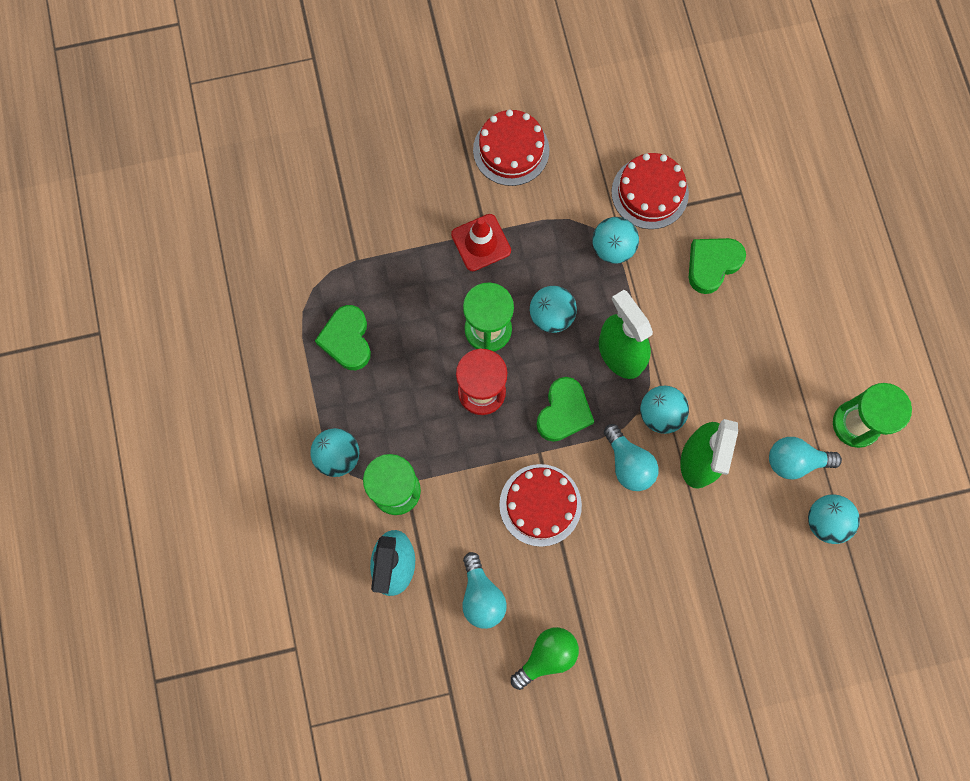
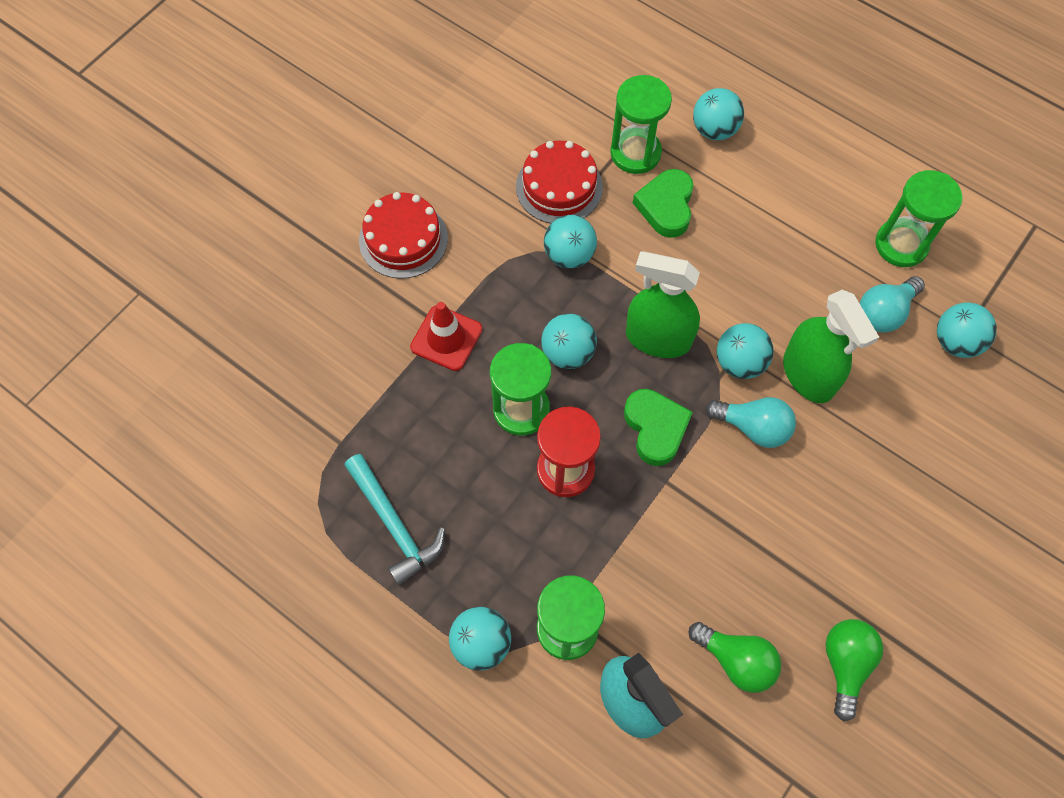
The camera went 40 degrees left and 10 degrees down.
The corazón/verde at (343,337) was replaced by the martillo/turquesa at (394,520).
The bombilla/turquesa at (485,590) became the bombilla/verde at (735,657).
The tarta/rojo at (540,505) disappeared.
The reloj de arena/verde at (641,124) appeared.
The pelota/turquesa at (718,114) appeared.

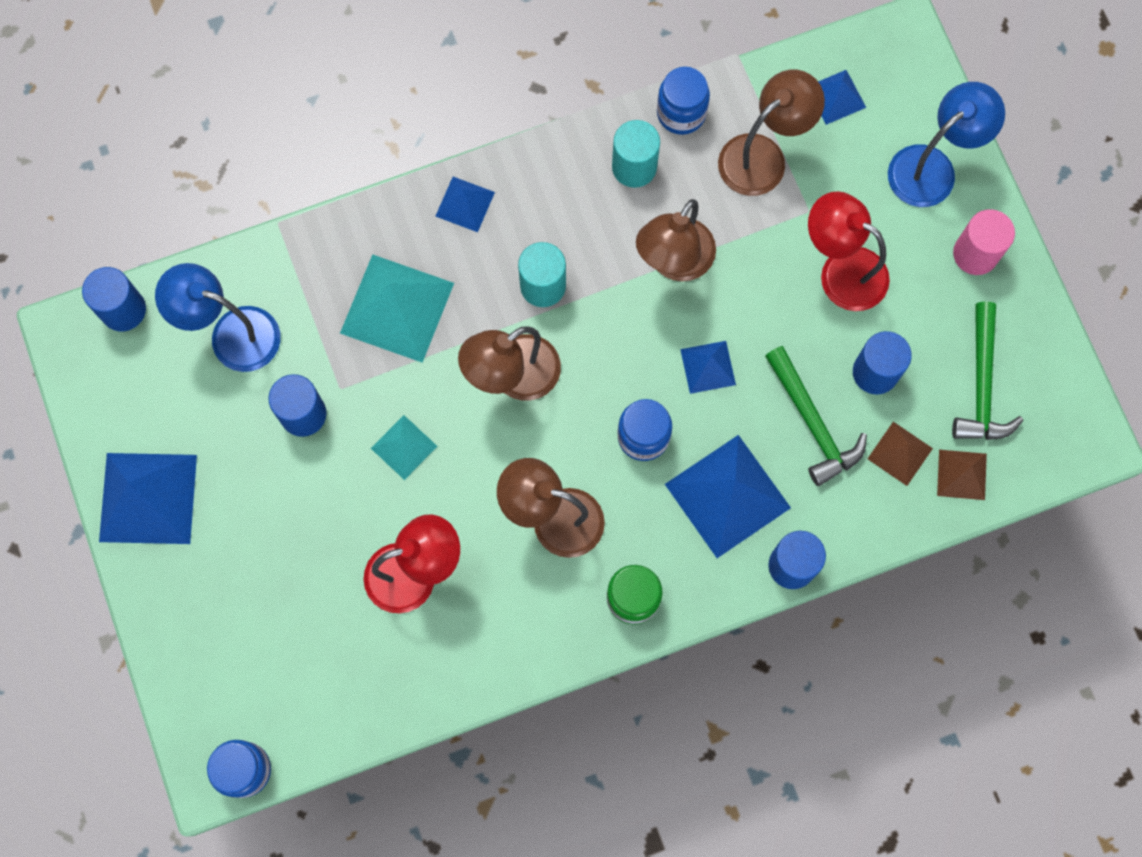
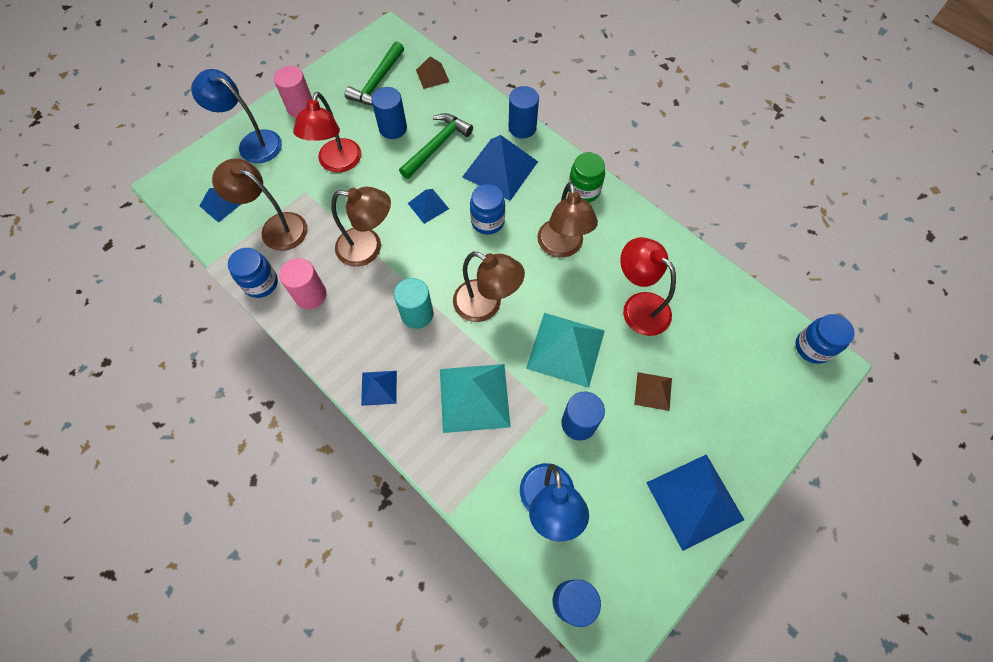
The camera went 115 degrees left and 10 degrees down.
The pirámide/turquesa at (404,447) changed to 1.90 times the size.
The cilindro/turquesa at (636,154) became the cilindro/rosa at (303,283).
The pirámide/marrón moved from (900,454) to (653,391).
The martillo/verde at (988,371) turned 135 degrees clockwise.

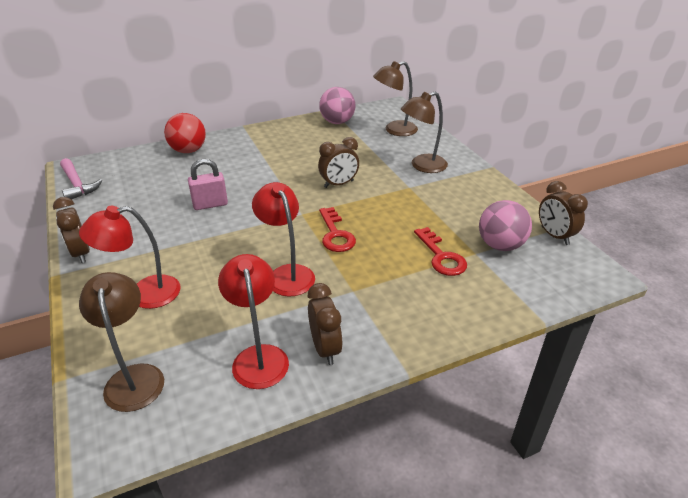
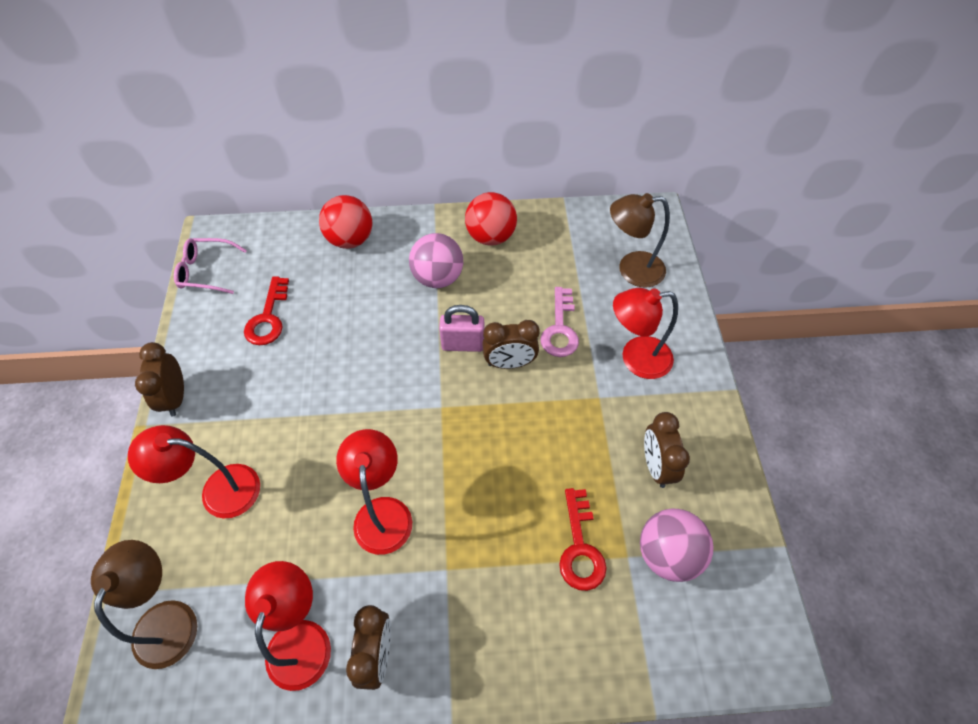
The camera went 20 degrees right and 20 degrees up.
The martillo/rosa at (81,179) was replaced by the gafas/rosa at (210,266).
The candado/rosa moved from (208,184) to (461,328).
The pelota/rosa moved from (337,105) to (436,260).
The llave/rojo moved from (337,229) to (266,310).
The lámpara/marrón at (424,132) became the lámpara/rojo at (645,333).
The despertador/marrón moved from (563,213) to (667,450).
The pelota/rojo at (491,219) appeared.
The llave/rosa at (560,322) appeared.

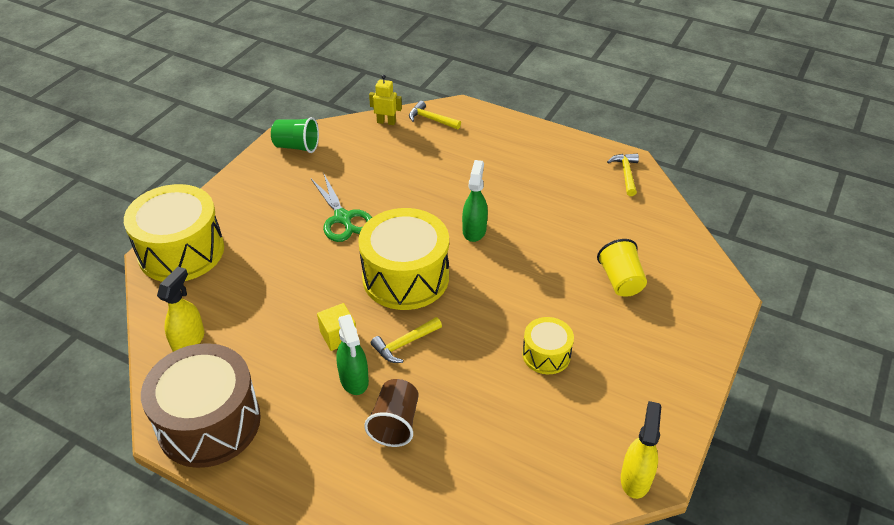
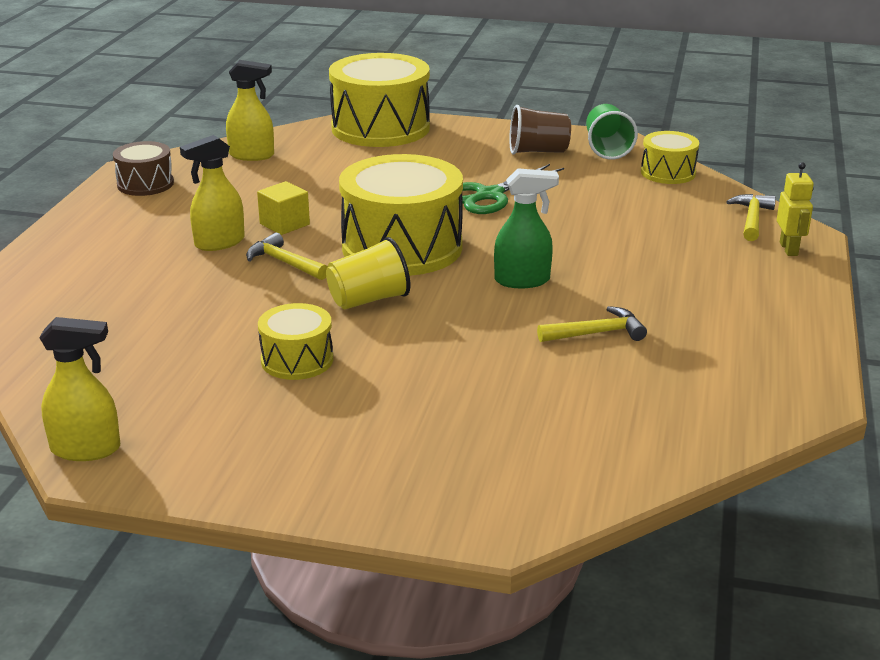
The camera went 75 degrees right and 15 degrees down.
The tambor/marrón at (201,405) changed to 0.51 times the size.
The pulverizador/verde at (352,354) became the pulverizador/amarillo at (212,193).
The vaso/marrón moved from (391,413) to (540,130).
The robot/amarillo moved from (385,100) to (795,209).
The vaso/amarillo moved from (622,268) to (368,273).
The martillo/amarillo moved from (623,175) to (592,324).
The tambor/amarillo at (670,157) appeared.

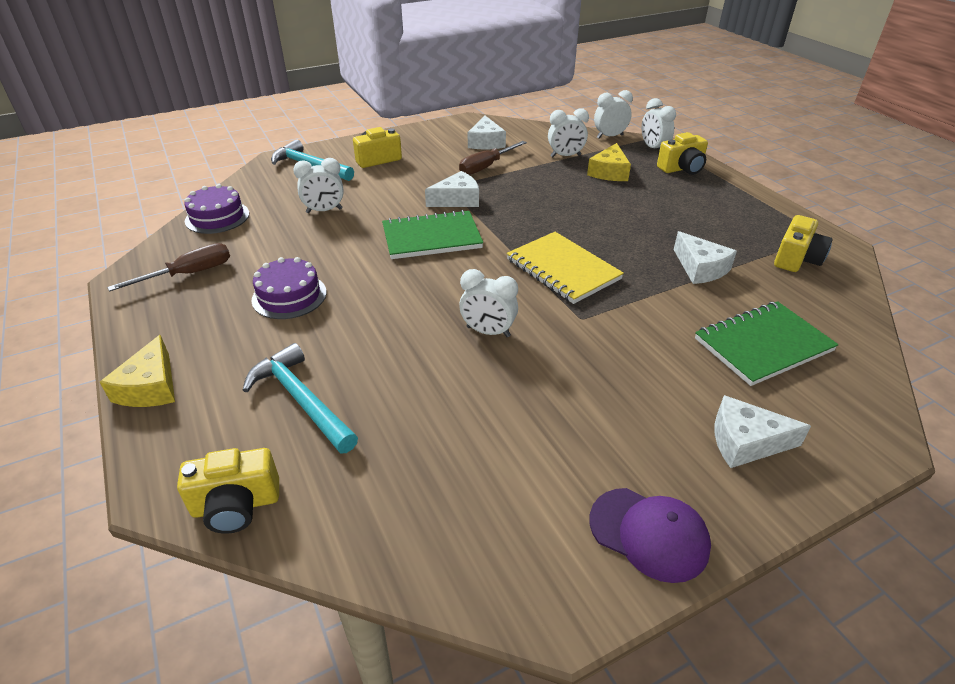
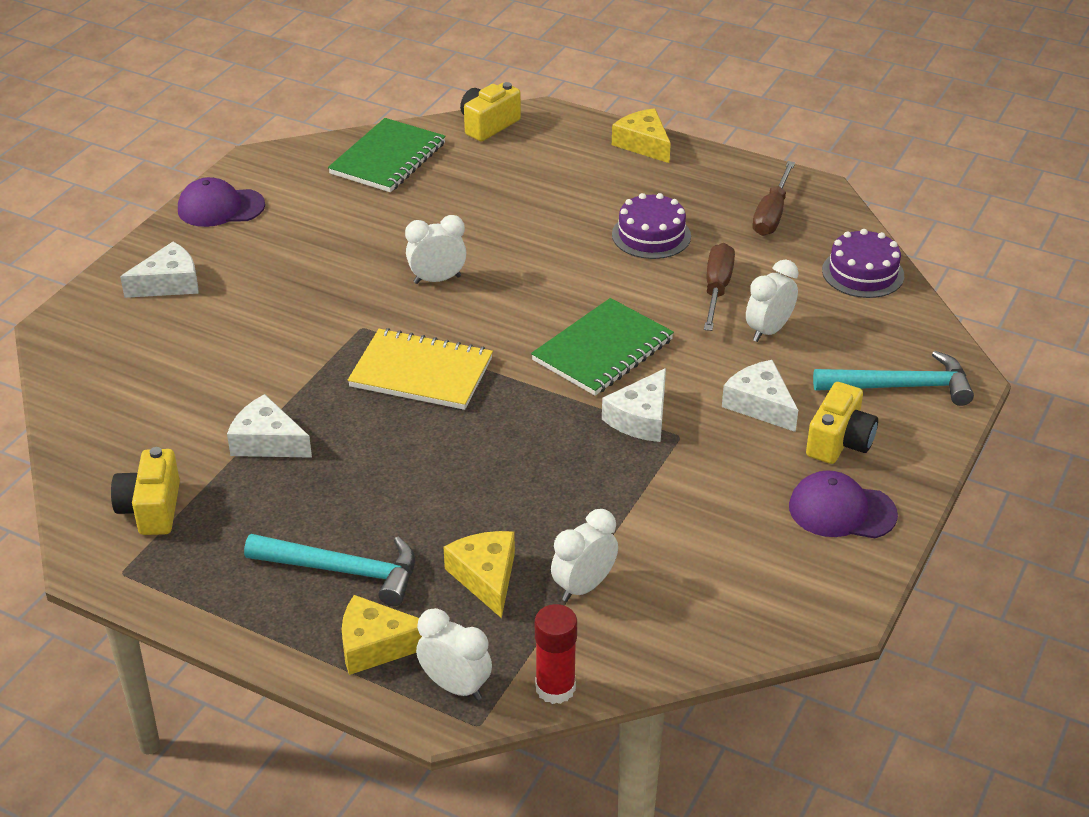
The camera went 145 degrees right and 0 degrees up.
The martillo/turquesa moved from (300,398) to (329,570).
The destornillador/marrón moved from (493,158) to (719,287).
The queso/blanco moved from (487,132) to (760,396).
The despertador/blanco at (613,114) was replaced by the barra de pegamento/rojo at (556,654).
The cámara/amarillo at (682,153) was replaced by the queso/amarillo at (382,635).
The cuaderno/verde moved from (767,343) to (387,155).
The gorra/morado at (843,504) appeared.

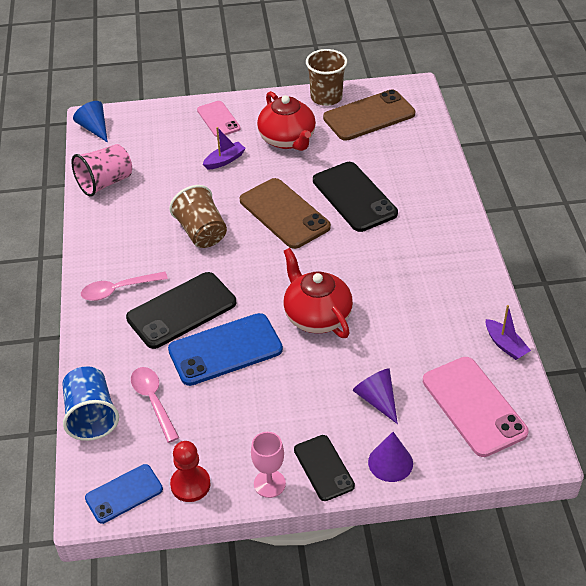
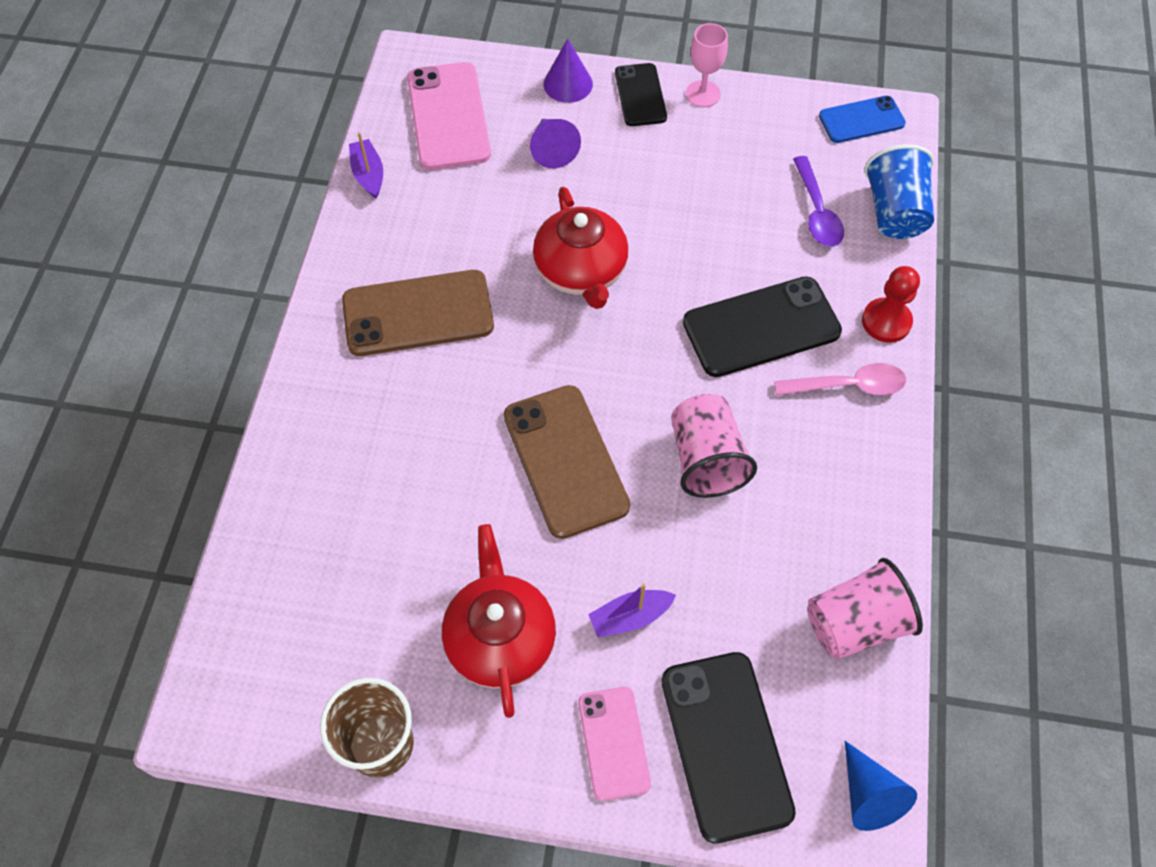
The camera went 165 degrees left and 15 degrees up.
The cuchara/rosa at (155,405) became the cuchara/morado at (818,201).
The móvil/azul at (225,349) disappeared.
The vaso/marrón at (198,216) became the vaso/rosa at (714,446).
The peón/rojo moved from (190,471) to (891,304).
The móvil/negro moved from (355,197) to (728,748).
The móvil/marrón moved from (369,115) to (418,313).

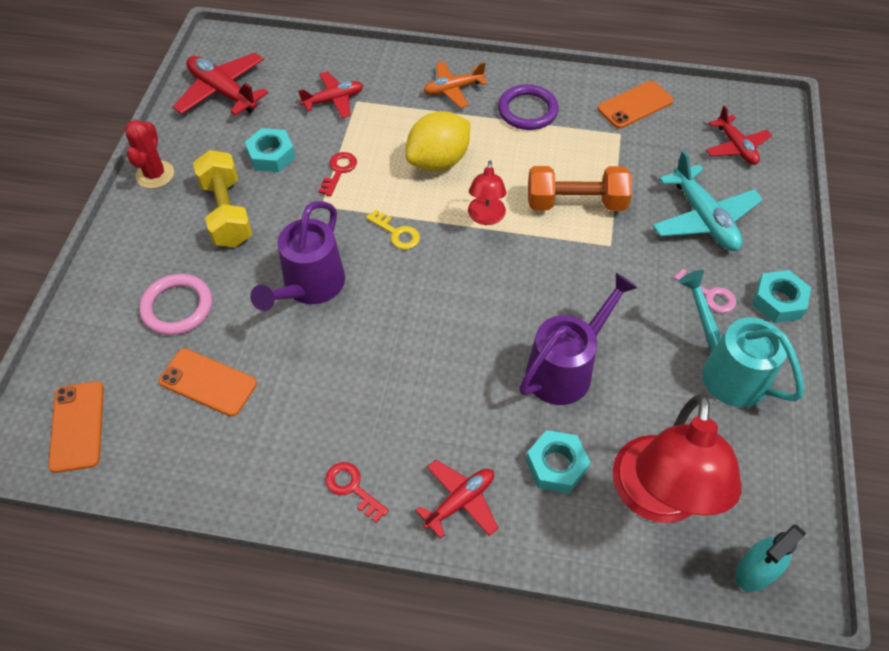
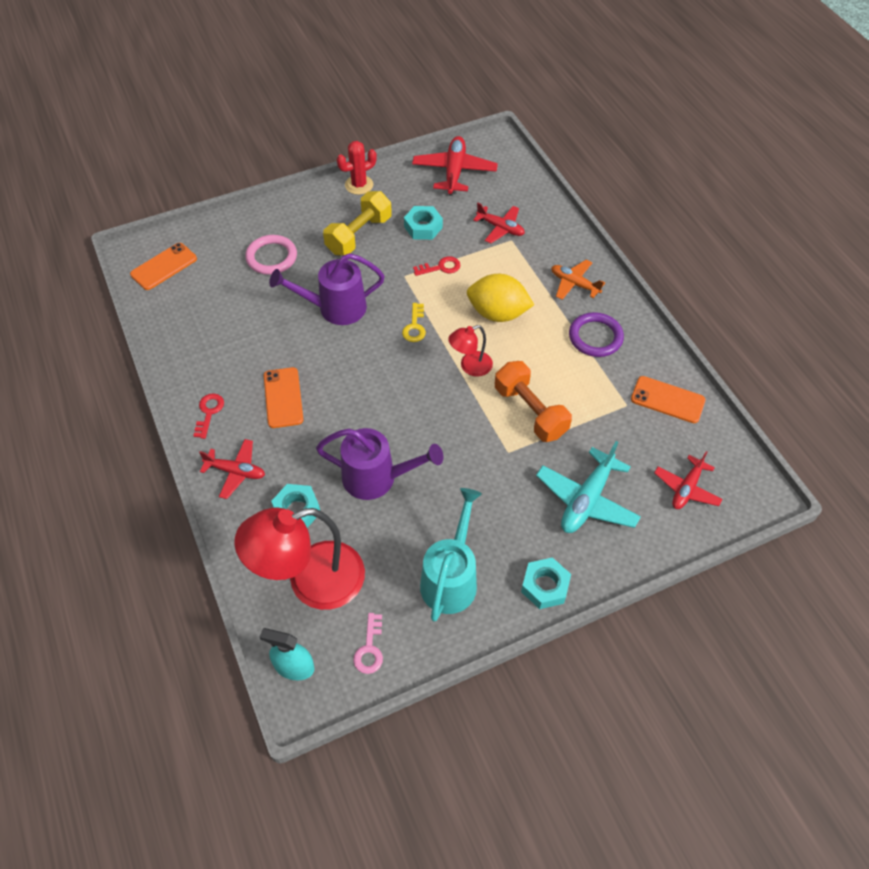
The camera went 55 degrees right and 0 degrees up.
The móvil/naranja moved from (208,383) to (283,397).
The llave/rosa moved from (705,291) to (368,643).

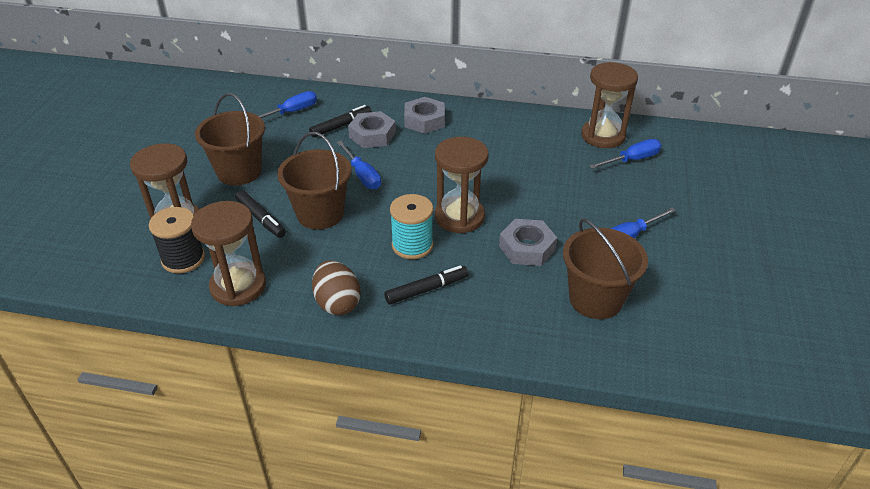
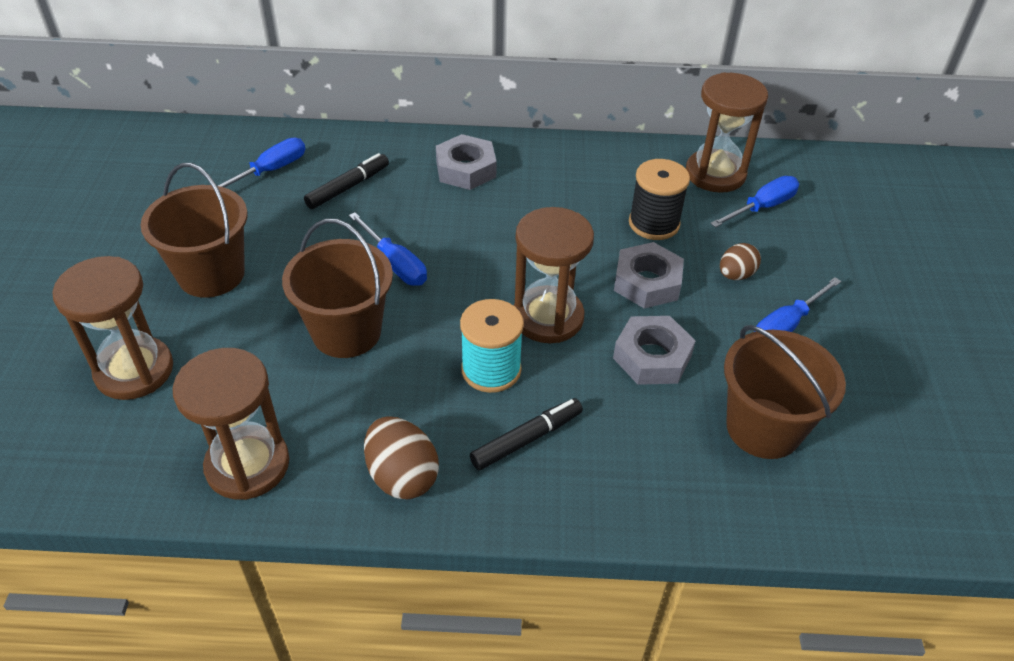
The camera went 10 degrees left and 5 degrees up.
The carrete/negro moved from (177,240) to (659,199).
The rotulador/negro at (260,214) disappeared.
The tuerca/gris moved from (372,129) to (649,275).
The huevo/marrón at (740,261) appeared.

